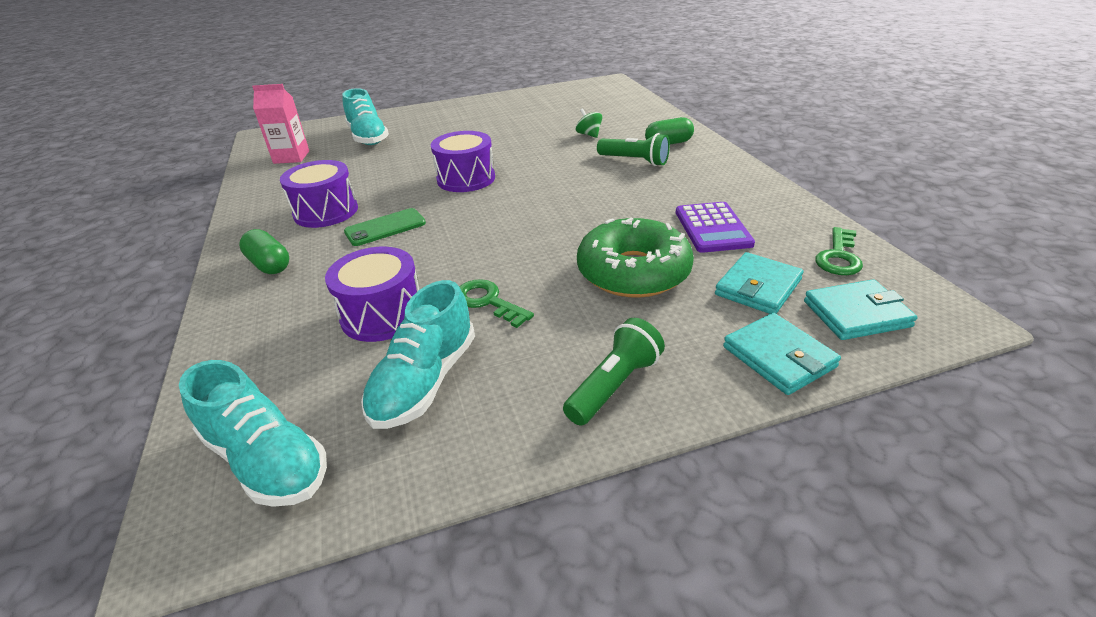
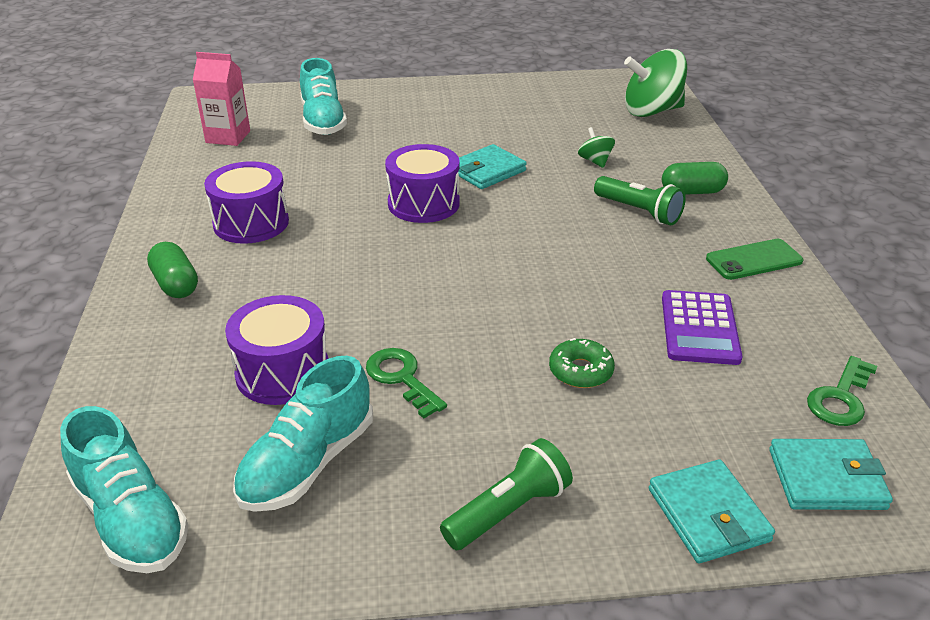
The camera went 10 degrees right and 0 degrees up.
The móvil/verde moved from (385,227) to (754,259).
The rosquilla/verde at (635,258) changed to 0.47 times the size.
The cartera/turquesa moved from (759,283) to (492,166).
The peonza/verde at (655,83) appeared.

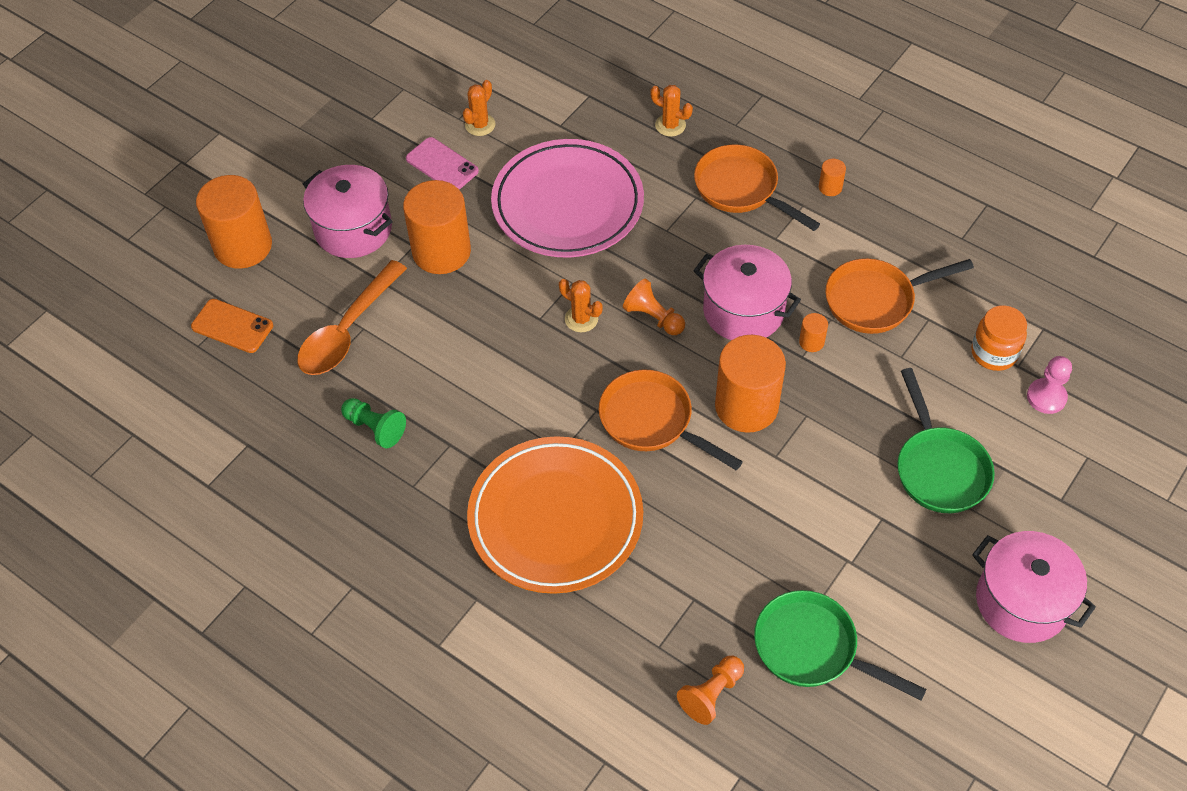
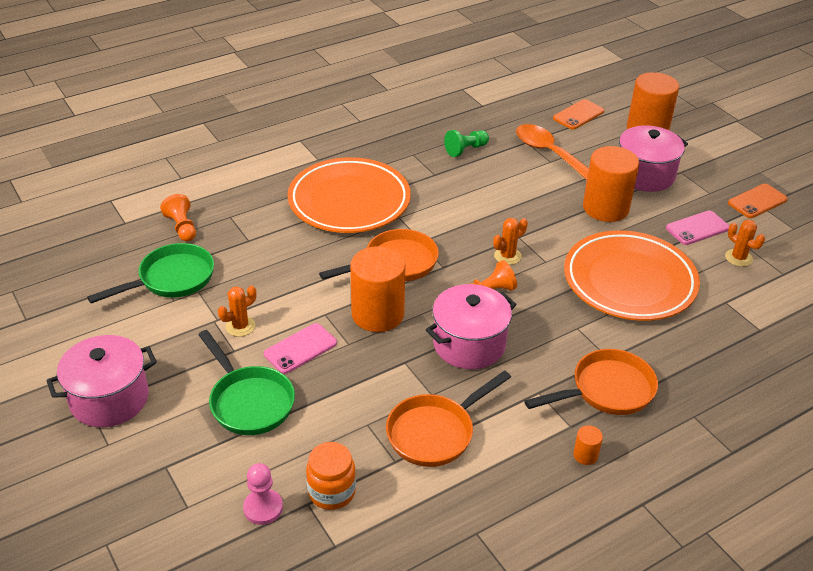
The camera went 110 degrees right and 15 degrees down.
The plato/rosa at (567,198) became the plato/naranja at (632,275).
The cactus/naranja moved from (671,111) to (237,311).
The cilindro/naranja at (813,332) disappeared.
The sartén/naranja at (899,296) turned 135 degrees counterclockwise.
The sartén/verde at (946,440) turned 135 degrees counterclockwise.
The móvil/rosa at (300,348) appeared.
The móvil/naranja at (758,201) appeared.

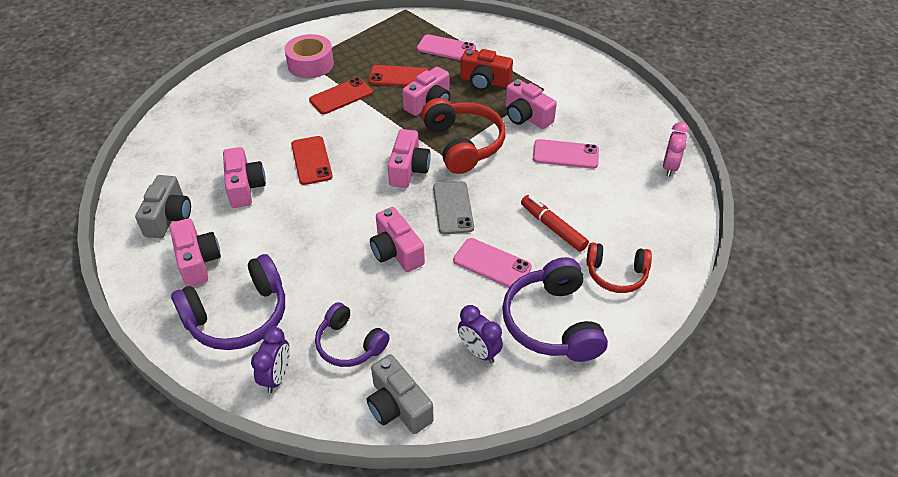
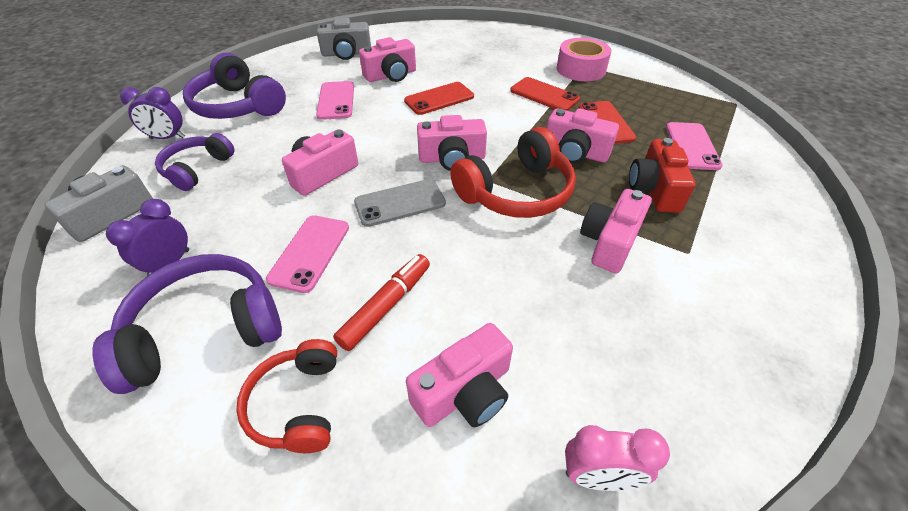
The camera went 75 degrees right and 0 degrees up.
The cámara/rosa moved from (195,252) to (459,375).
The móvil/rosa moved from (566,154) to (335,100).

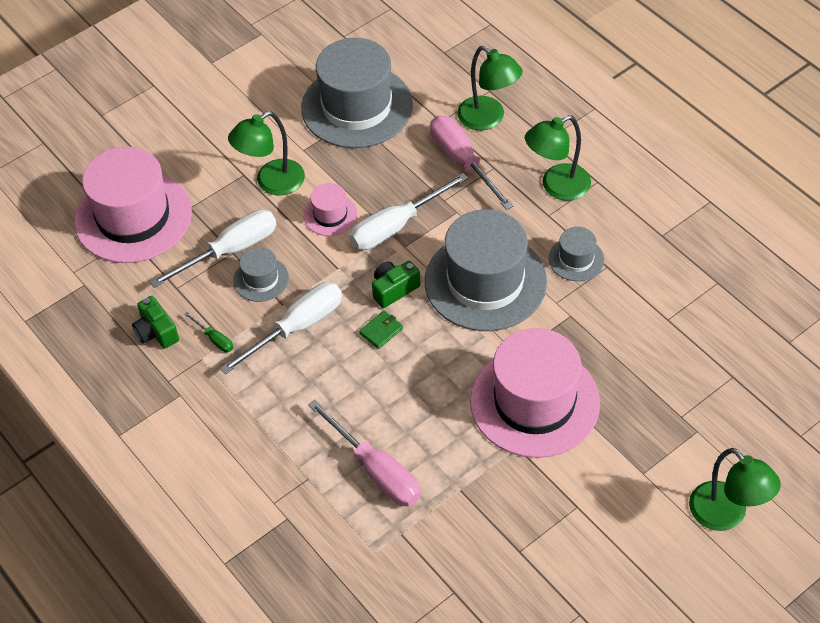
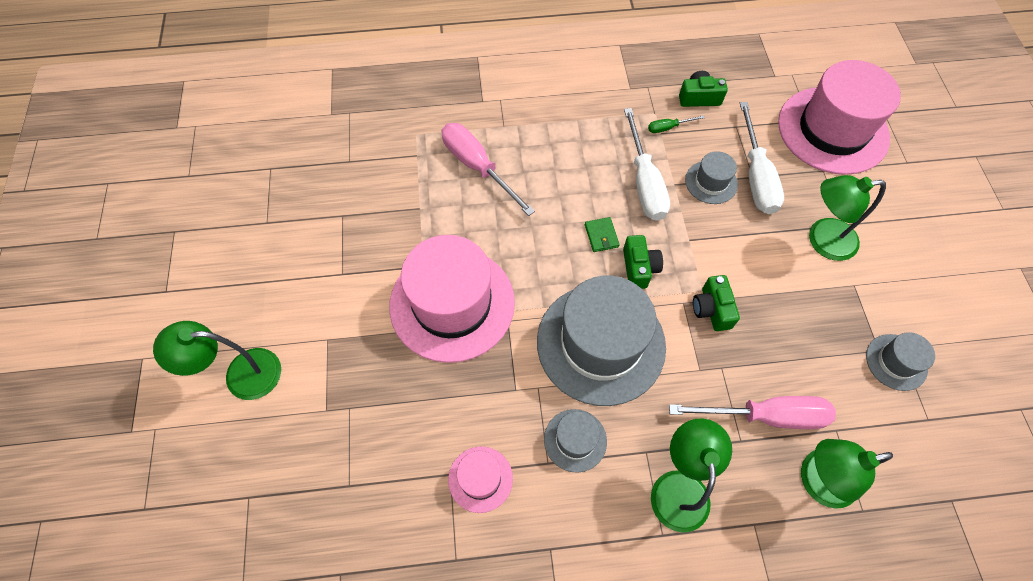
The camera went 120 degrees right and 10 degrees up.
The lámpara/verde at (266,153) turned 90 degrees counterclockwise.
The sombrero/gris at (357,93) changed to 0.46 times the size.
The sombrero/rosa moved from (330,209) to (480,479).
The destornillador/rosa at (364,453) turned 60 degrees clockwise.
The destornillador/blanco at (409,211) was replaced by the cámara/verde at (716,303).

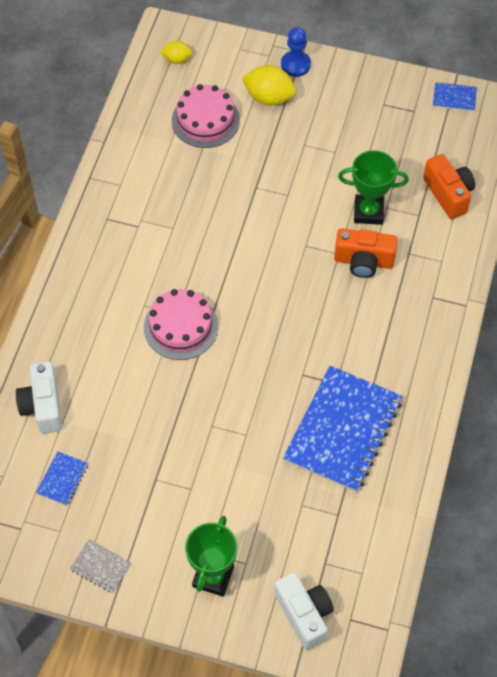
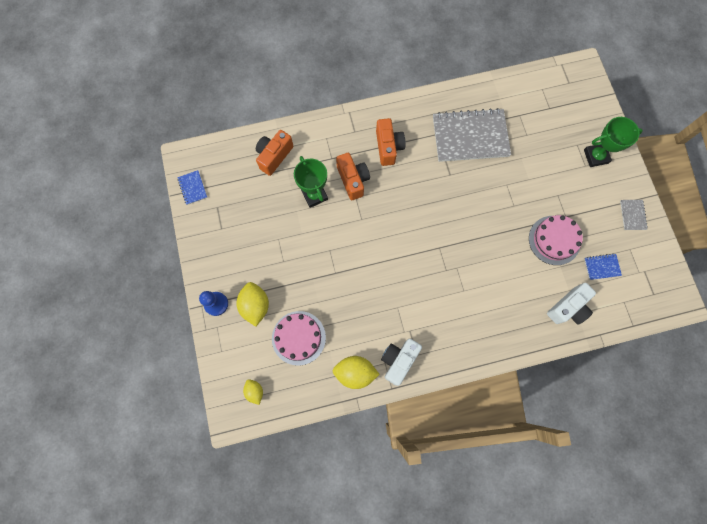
The camera went 120 degrees left and 15 degrees up.
The tarta/rosa moved from (181,324) to (556,240).
The cámara/blanco moved from (304,611) to (401,362).
The cuaderno/azul at (342,429) became the cuaderno/gris at (472,135).
The limón/amarillo at (356,372) appeared.
The cámara/naranja at (390,142) appeared.

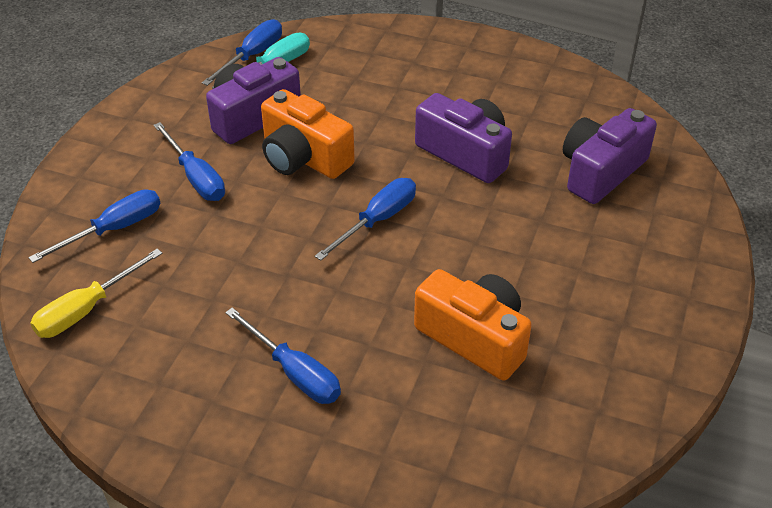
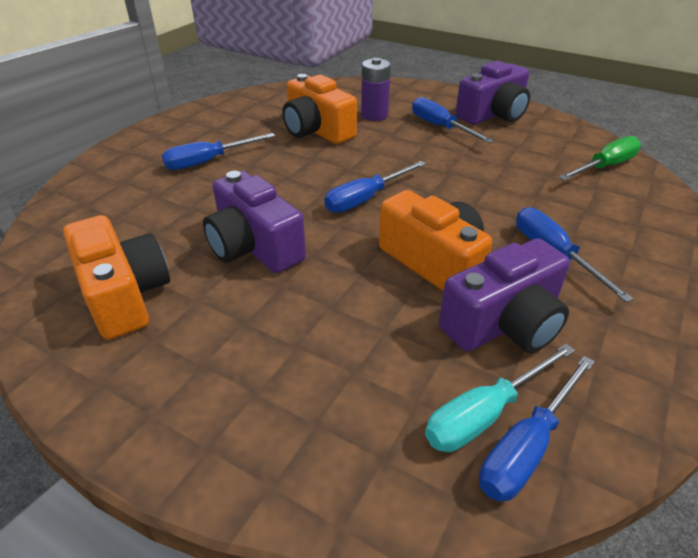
The camera went 170 degrees left and 5 degrees down.
The destornillador/azul moved from (94,226) to (218,151).
The destornillador/amarillo at (96,293) became the destornillador/verde at (599,158).
The cámara/morado moved from (610,156) to (492,93).
The cámara/naranja at (116,277) appeared.
The pila/morado at (376,89) appeared.

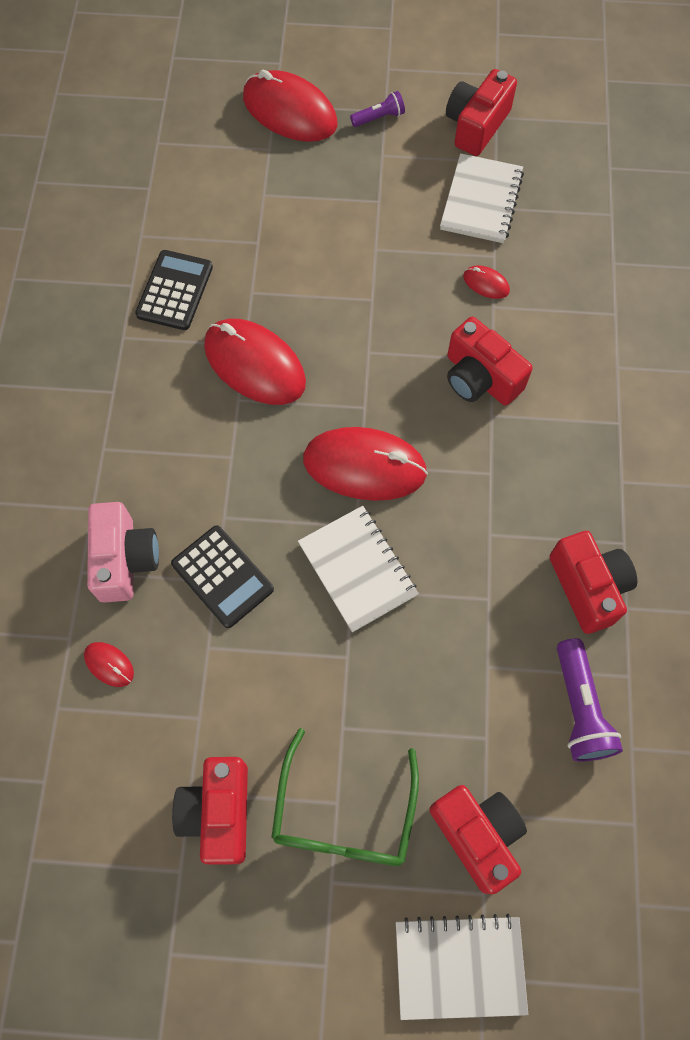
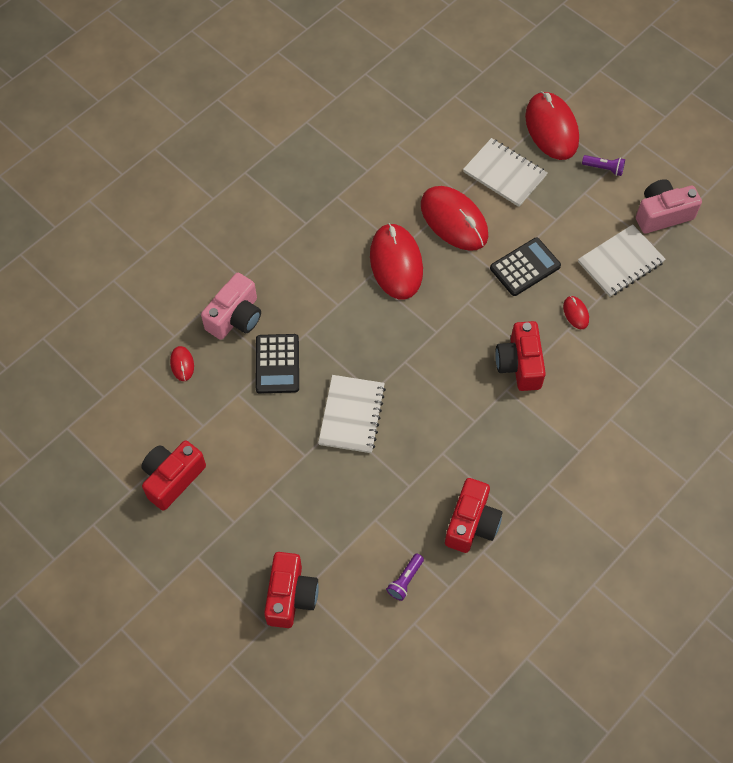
The camera went 40 degrees right and 5 degrees down.
The calculadora/negro moved from (174,290) to (525,267).
The gafas/verde at (345,797) disappeared.
The ratón/rojo moved from (365,464) to (454,218).
The cuaderno/blanco moved from (462,967) to (505,172).
The cámara/rojo at (481,112) became the cámara/rosa at (669,206).
The lámpara de mano/morado at (590,700) changed to 0.59 times the size.

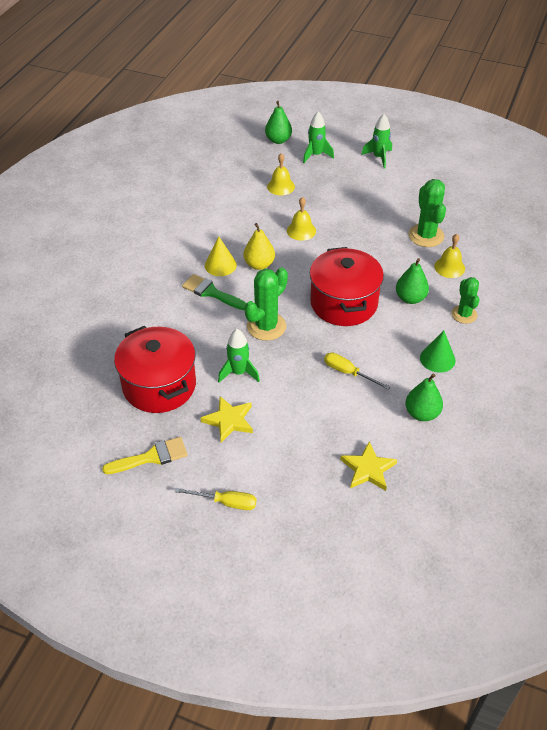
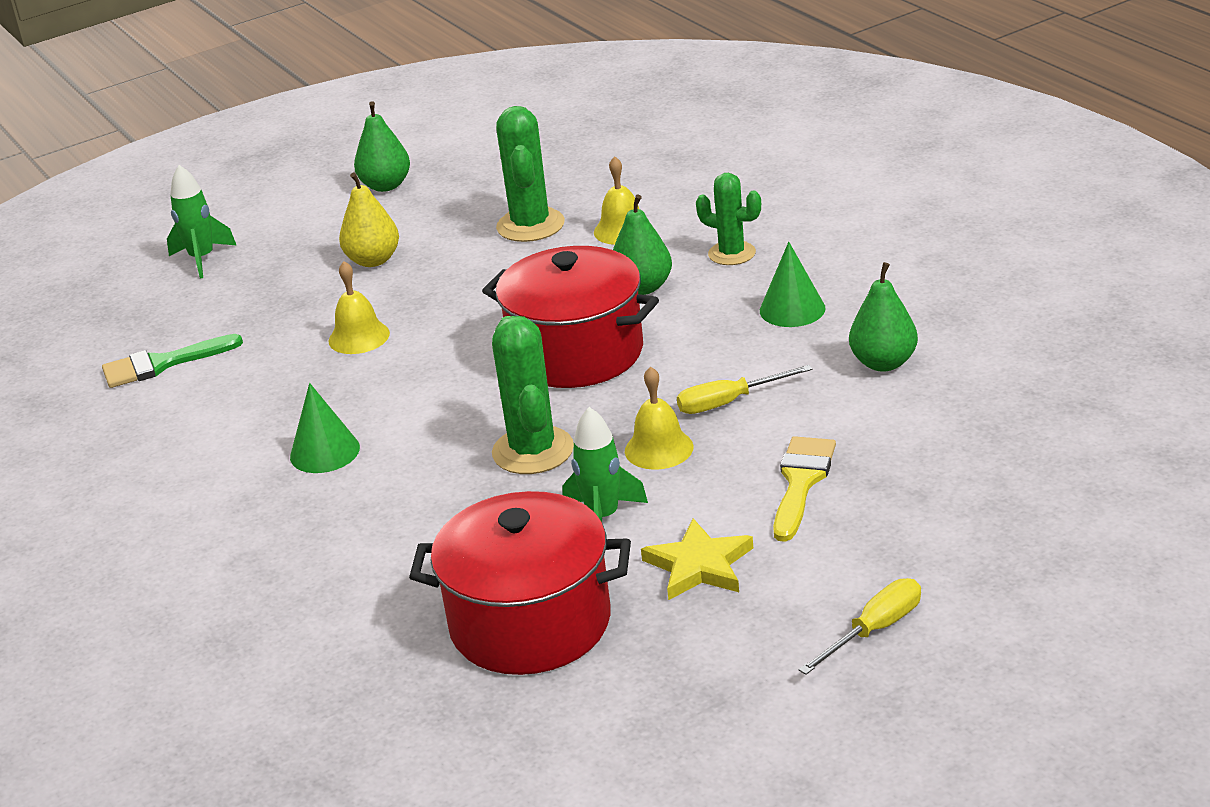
The camera went 50 degrees left and 15 degrees down.
The pincel/amarillo moved from (145,455) to (804,489).
The pincel/verde moved from (214,292) to (172,361).
The cono/amarillo at (221,256) became the cono/verde at (325,428).
The pera/amarillo moved from (259,246) to (369,220).
The pera/verde moved from (278,122) to (382,146).
The campana/amarillo moved from (281,174) to (659,418).
The estrella/amarillo at (368,466) disappeared.
The cohete/verde at (376,141) disappeared.
The cactus/verde at (427,213) turned 60 degrees clockwise.

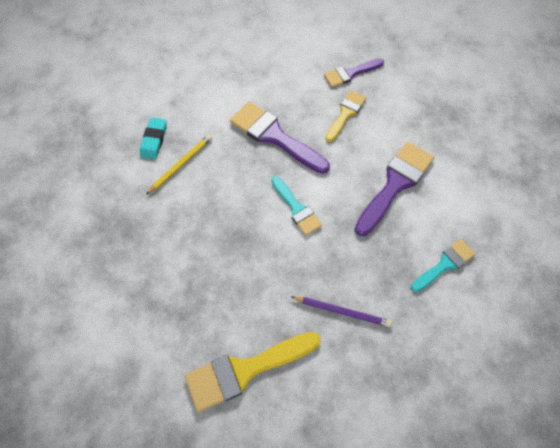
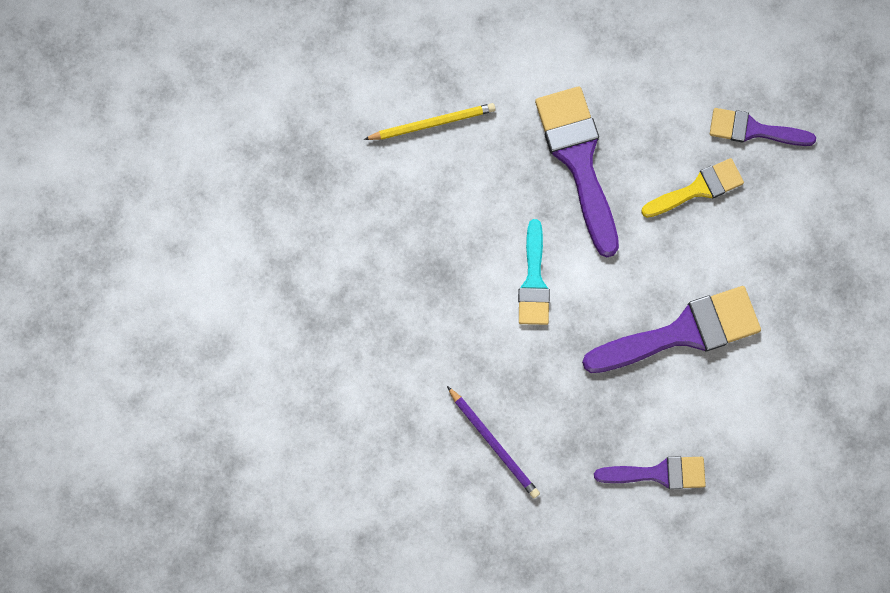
The camera went 35 degrees right and 15 degrees up.
The goma de borrar/turquesa at (153,138) disappeared.
The pincel/amarillo at (253,372) disappeared.
The pincel/turquesa at (443,265) became the pincel/morado at (650,472).

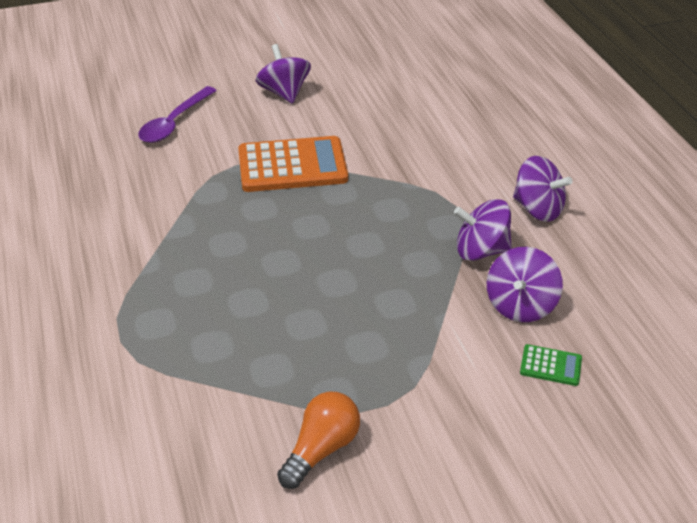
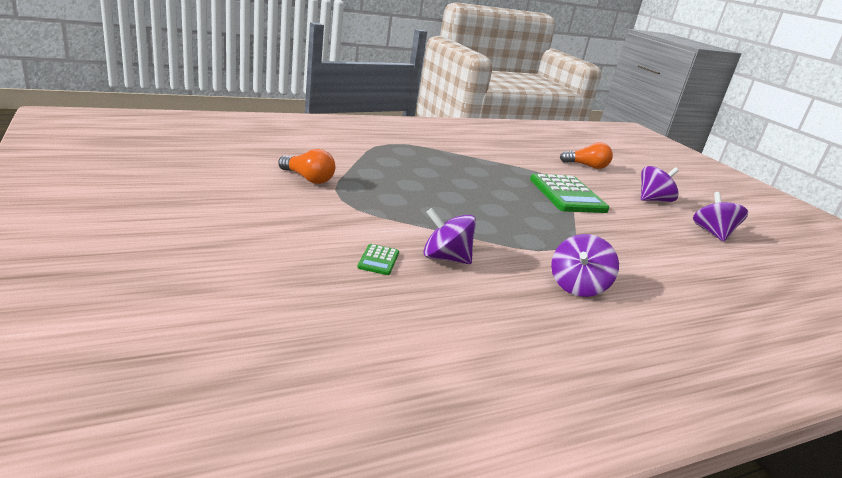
The camera went 80 degrees right and 15 degrees down.
The cuchara/morado at (177,114) was replaced by the bombilla/naranja at (586,155).
The calculadora/naranja at (293,164) became the calculadora/verde at (569,193).
The peonza/morado moved from (483,230) to (720,217).

